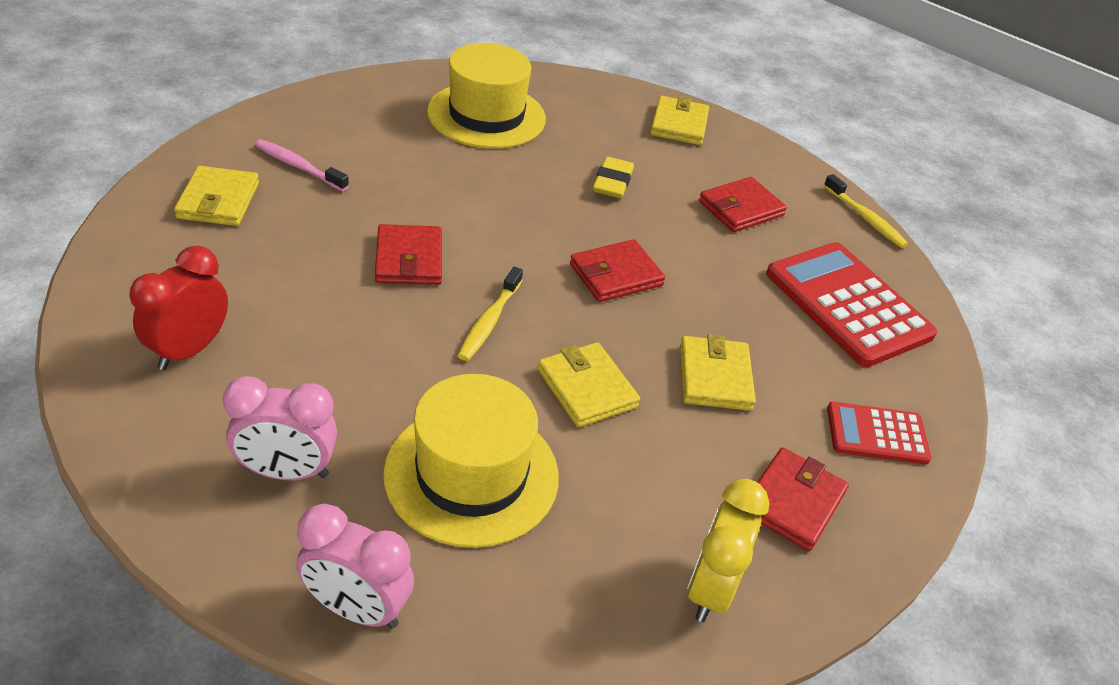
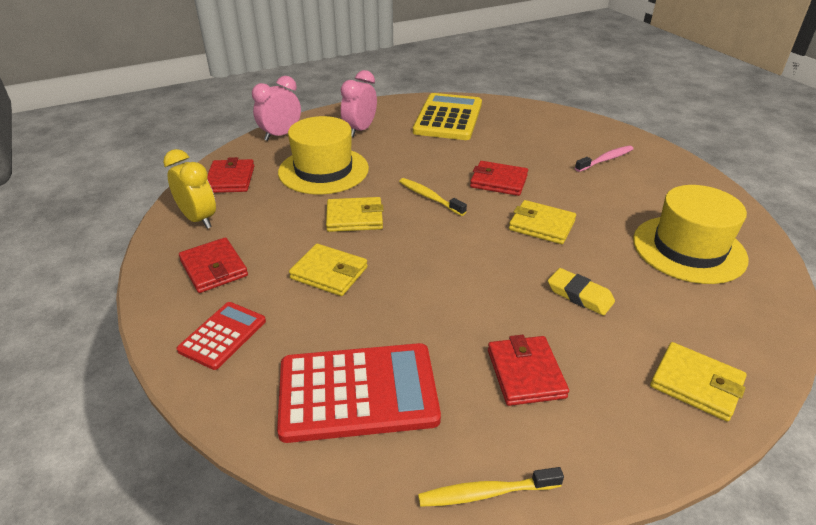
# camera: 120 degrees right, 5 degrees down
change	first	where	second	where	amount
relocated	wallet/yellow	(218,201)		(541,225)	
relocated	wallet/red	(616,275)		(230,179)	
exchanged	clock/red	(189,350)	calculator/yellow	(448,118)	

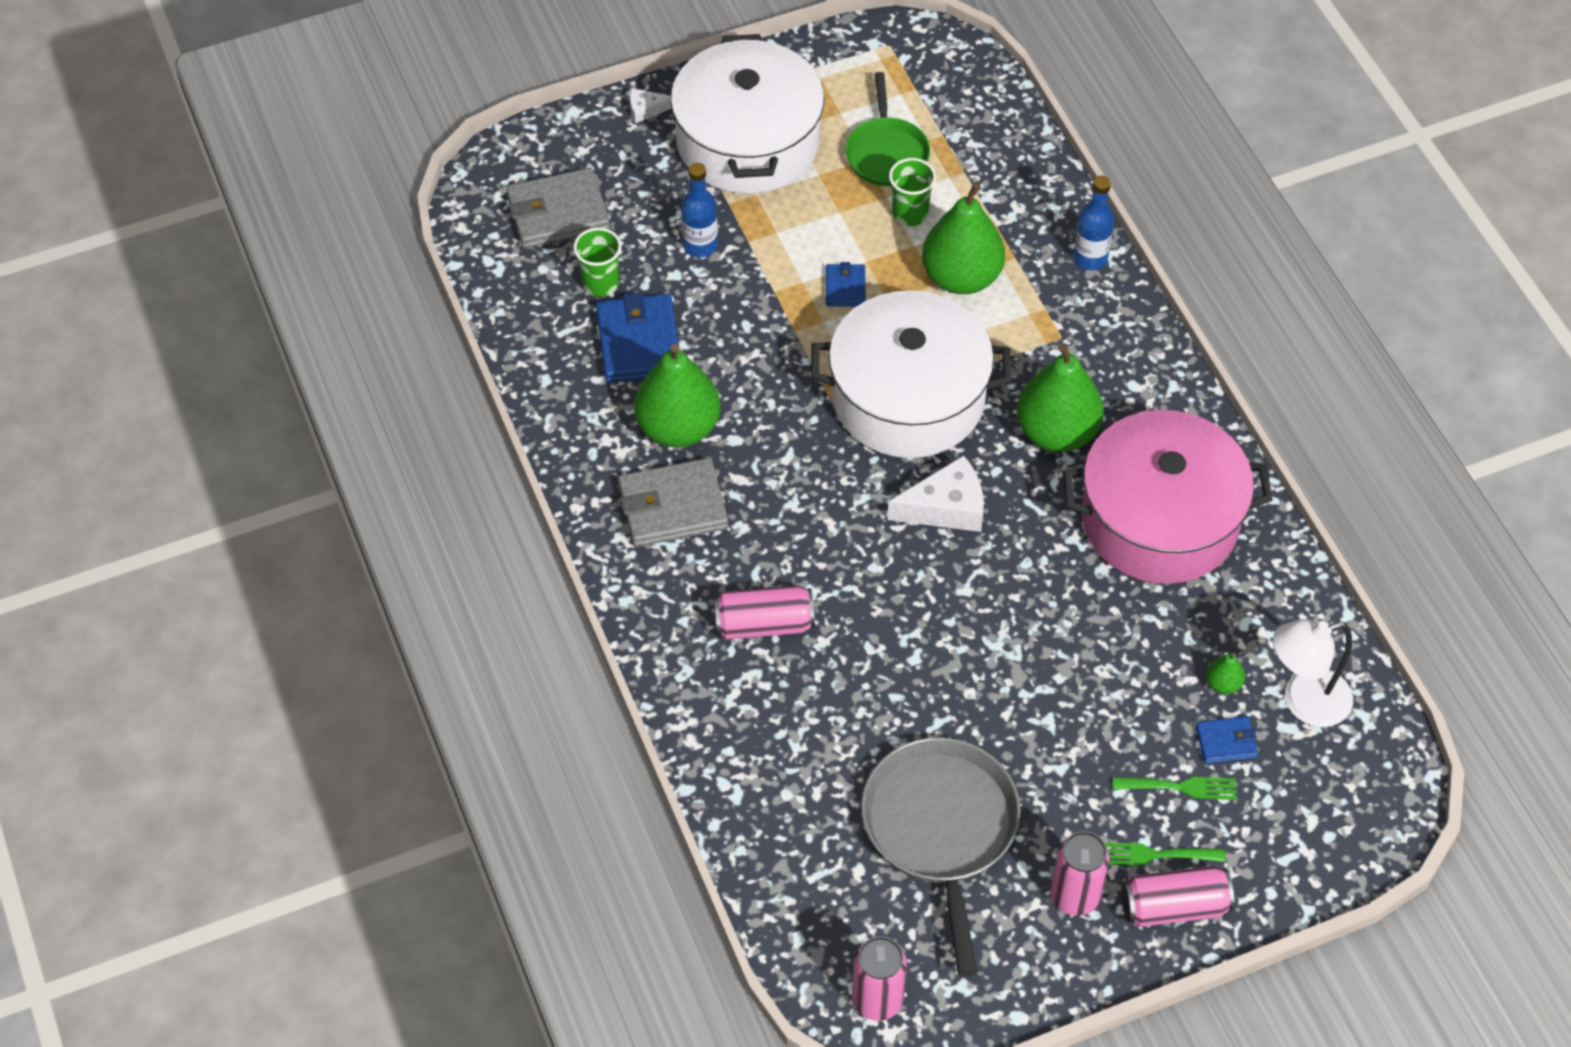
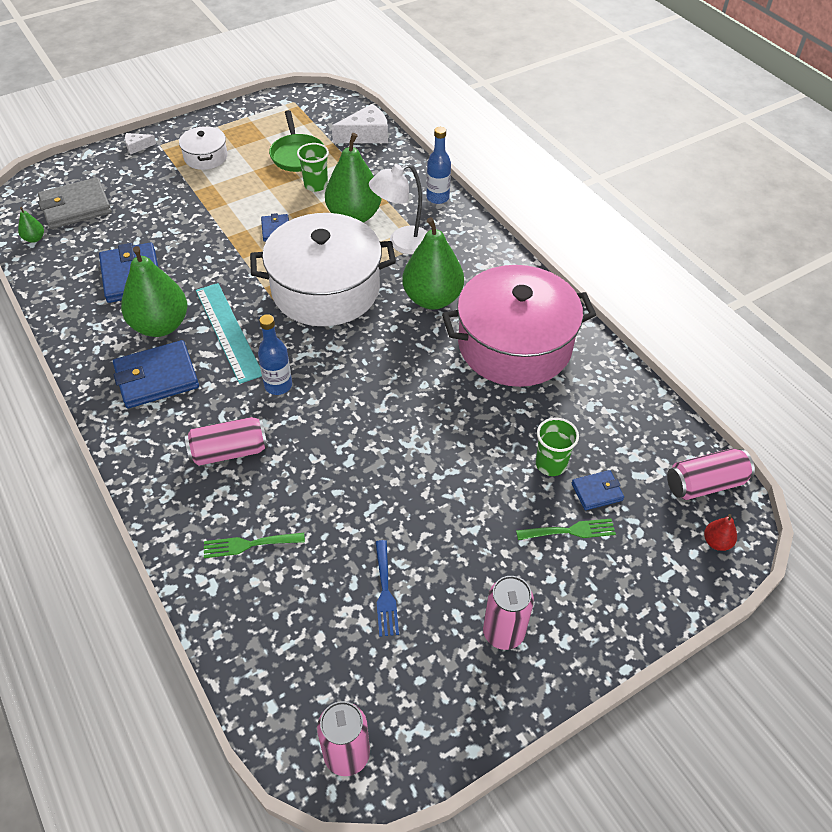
# camera: 10 degrees left, 5 degrees down
change	first	where	second	where	amount
appeared			ruler/turquoise	(228,331)	
appeared			pear/red	(716,542)	
relocated	cup/green	(600,283)		(550,464)	
relocated	bottle/blue	(700,246)		(278,385)	
relocated	cheese/white	(946,508)		(366,135)	
relocated	fork/green	(1154,855)		(249,544)	
relocated	can/pink	(1174,906)		(705,484)	
relocated	pear/green	(1223,684)		(34,238)	
relocated	lamp/white	(1303,701)		(402,243)	
exchanged	pan/grey	(941,829)	fork/blue	(385,592)	
colour	wallet/grey	(673,507)	wallet/blue	(157,378)	
size	pot/white	(748,141)		(205,157)	x0.46

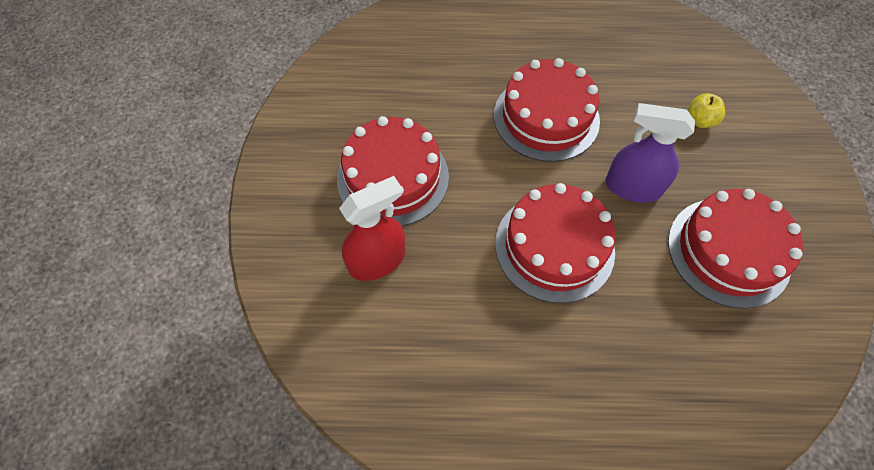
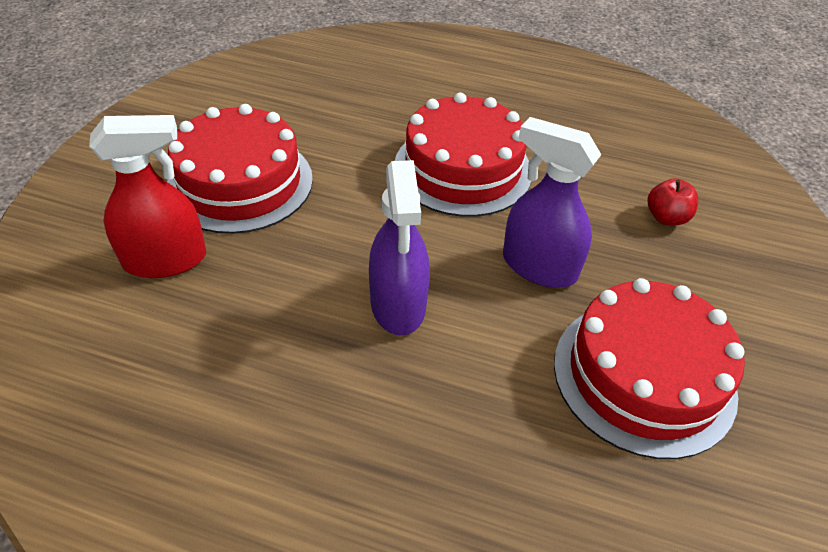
# camera: 15 degrees right, 15 degrees down
change	first	where	second	where	amount
exchanged	cake/red	(554,246)	spray bottle/purple	(398,305)	
colour	apple/yellow	(700,120)	apple/red	(666,217)	

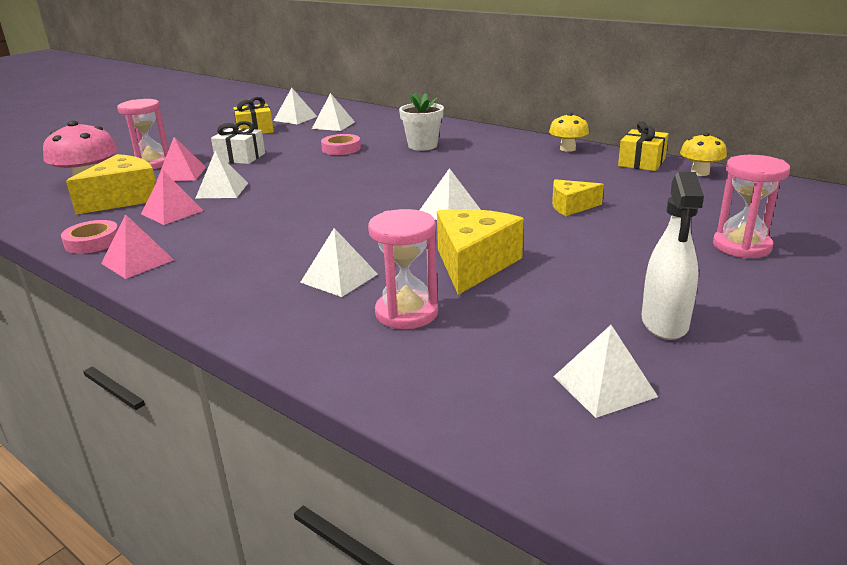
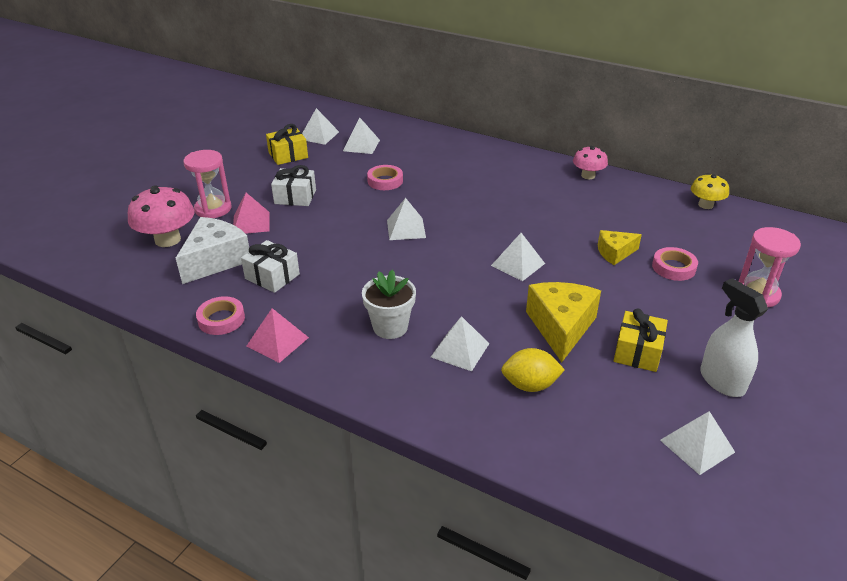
# camera: 10 degrees left, 10 degrees up
change	first	where	second	where	amount
appeared			tape/pink	(673,267)	
relocated	pyramid/white	(222,190)		(406,229)	
relocated	flower pot/white	(422,146)		(390,327)	
relocated	gift/yellow	(641,162)		(637,352)	
exchanged	pyramid/pink	(172,212)	gift/white	(272,276)	
exchanged	hourglass/pink	(406,313)	lemon/yellow	(530,385)	
colour	cheese/yellow	(124,199)	cheese/white	(215,260)	
colour	mushroom/yellow	(567,149)	mushroom/pink	(588,175)	
spun	spray bottle/white	(664,323)		(721,381)	150 degrees clockwise

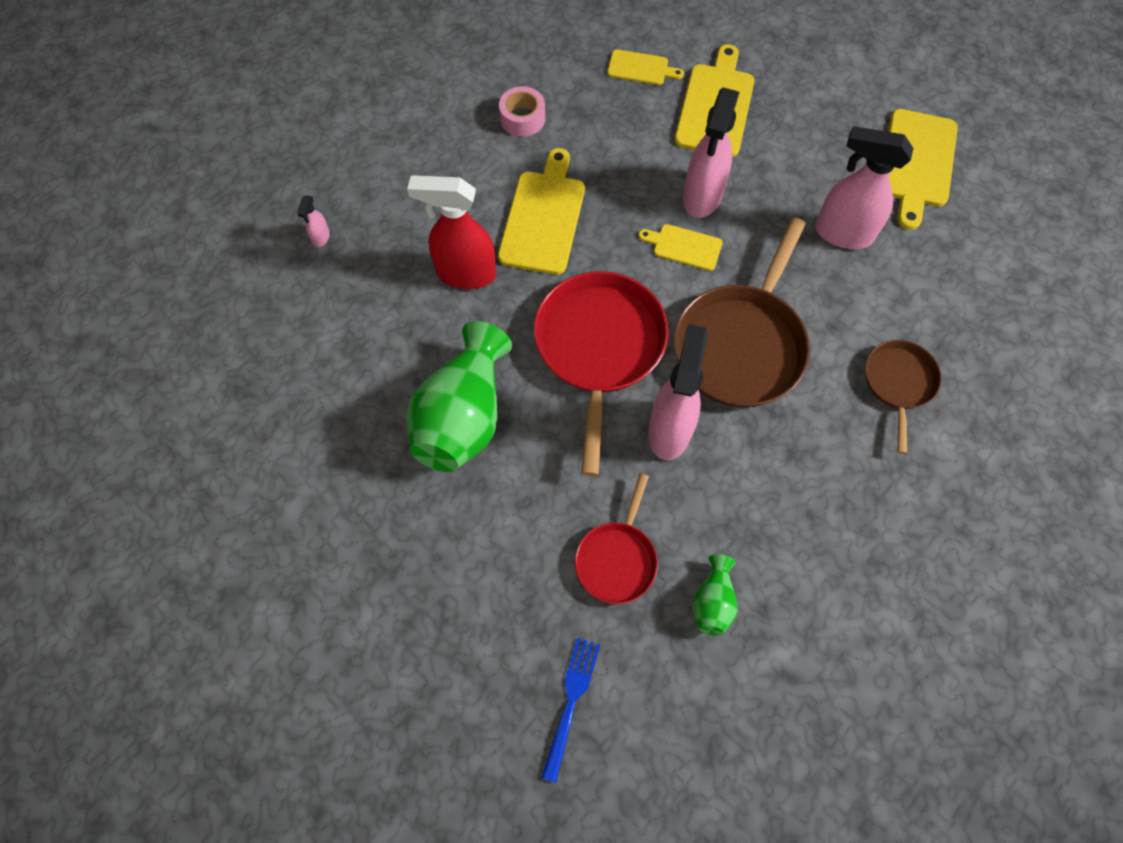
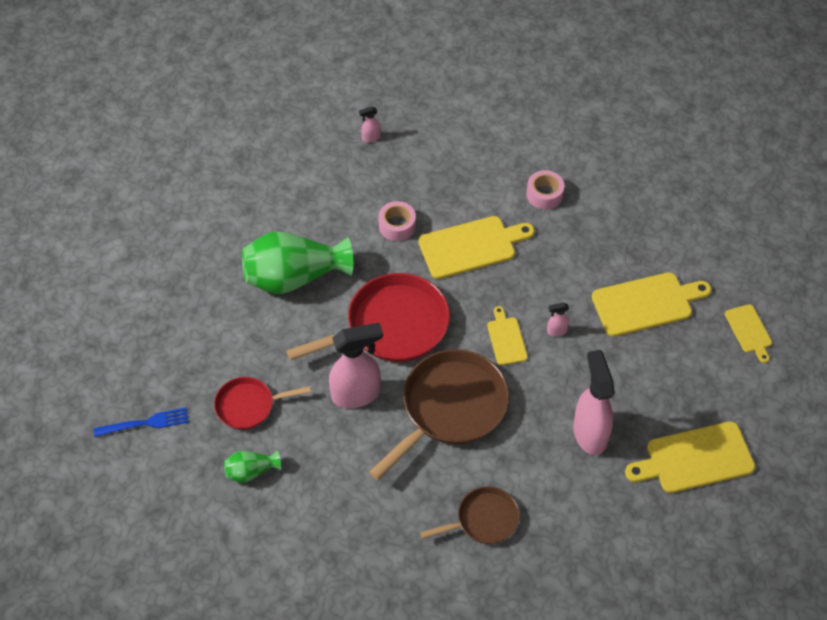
# camera: 60 degrees right, 10 degrees down
change	first	where	second	where	amount
relocated	cutting board/yellow	(640,68)		(749,331)	
exchanged	spray bottle/red	(465,273)	tape/pink	(397,225)	
spun	pan/brown	(741,344)		(450,408)	135 degrees clockwise
size	spray bottle/pink	(702,197)		(556,331)	x0.43

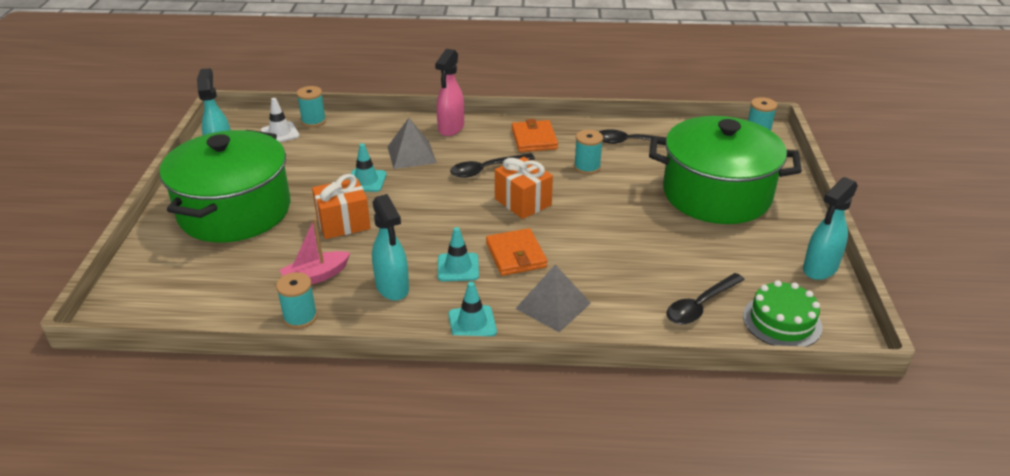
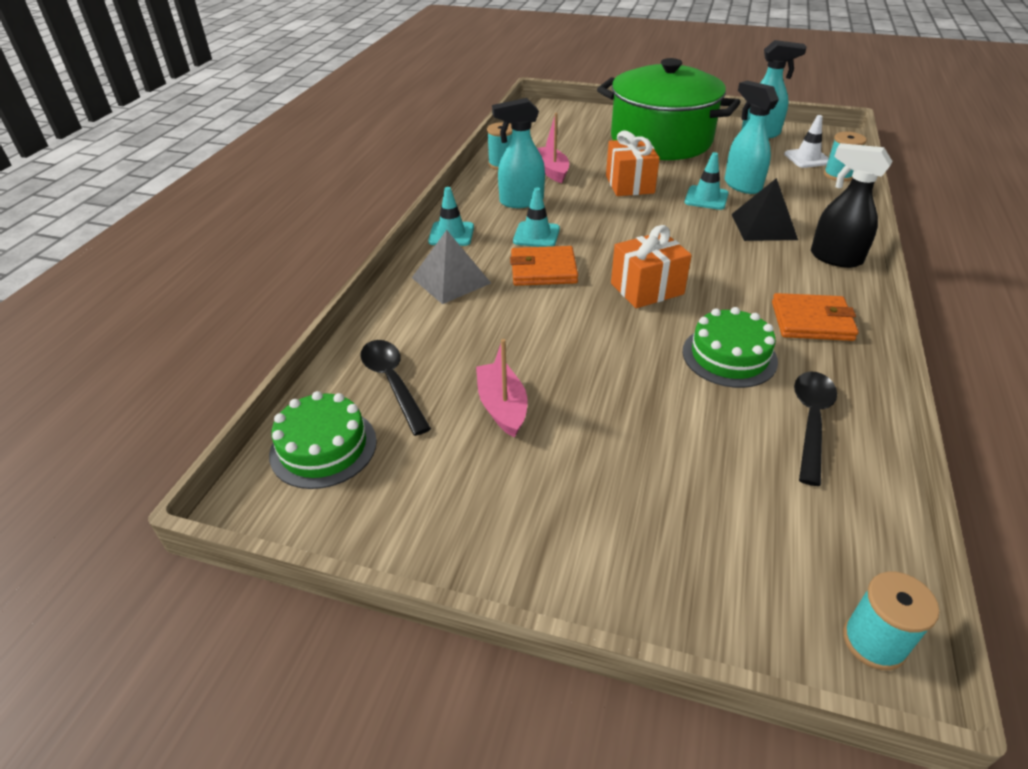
# camera: 105 degrees right, 5 degrees up
change	first	where	second	where	amount
missing	spoon/black	(486,170)			
missing	pot/green	(716,194)			
appeared			boat/pink	(502,407)	
relocated	spray bottle/turquoise	(819,269)		(742,185)	
exchanged	spool/turquoise	(587,167)	cake/green	(729,356)	
colour	pyramid/grey	(411,154)	pyramid/black	(763,226)	
colour	spray bottle/pink	(451,128)	spray bottle/black	(834,258)	

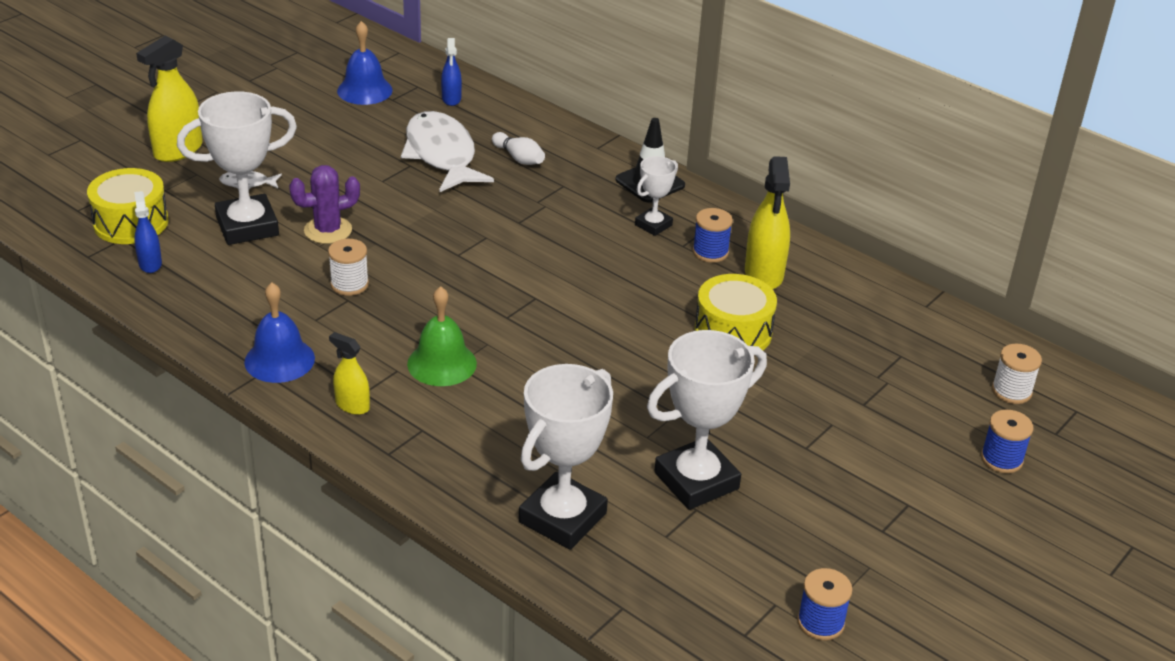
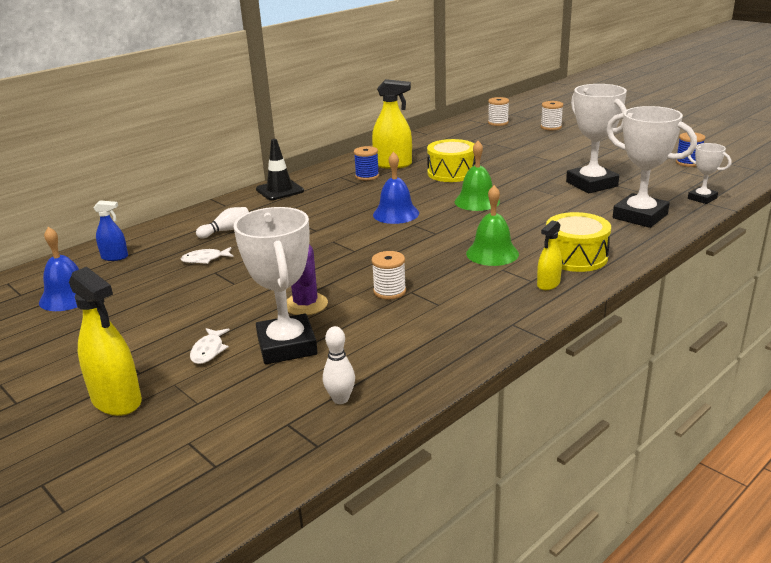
# camera: 80 degrees left, 10 degrees down
change	first	where	second	where	amount
appeared			bell/green	(477,201)	
relocated	drum/yellow	(131,222)		(575,257)	
relocated	bell/blue	(279,360)		(396,214)	
relocated	trophy/white	(653,225)		(702,198)	
exchanged	spray bottle/blue	(150,264)	bowling pin/white	(340,399)	
colour	spool/blue	(1001,459)	spool/white	(551,127)	
size	fish/white	(441,155)		(205,259)	x0.43

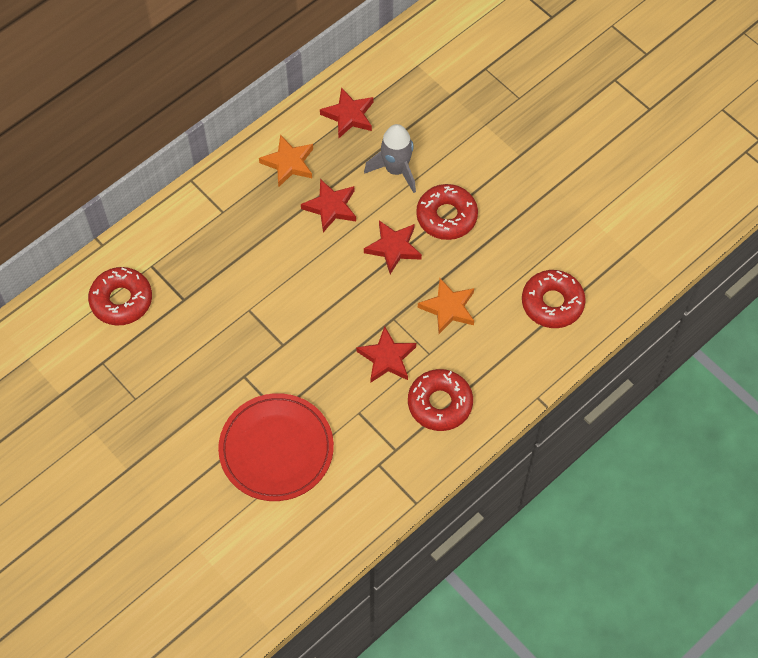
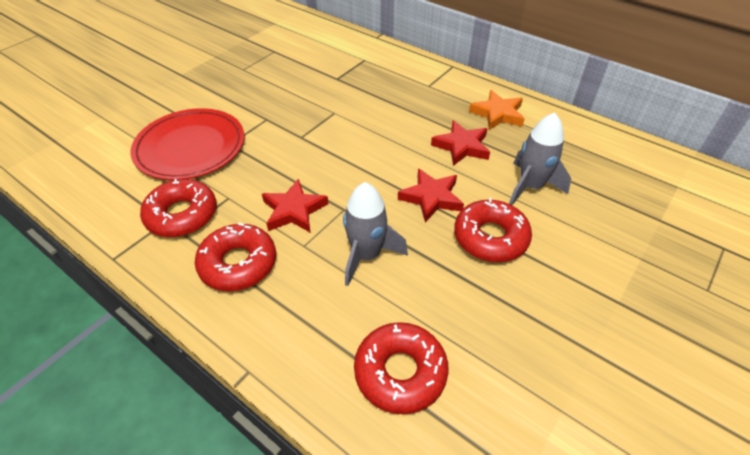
# camera: 80 degrees right, 15 degrees down
change	first	where	second	where	amount
missing	star/red	(349,115)			
relocated	donut/red	(121,300)		(182,215)	
exchanged	star/orange	(448,308)	rocket/grey	(367,255)	

